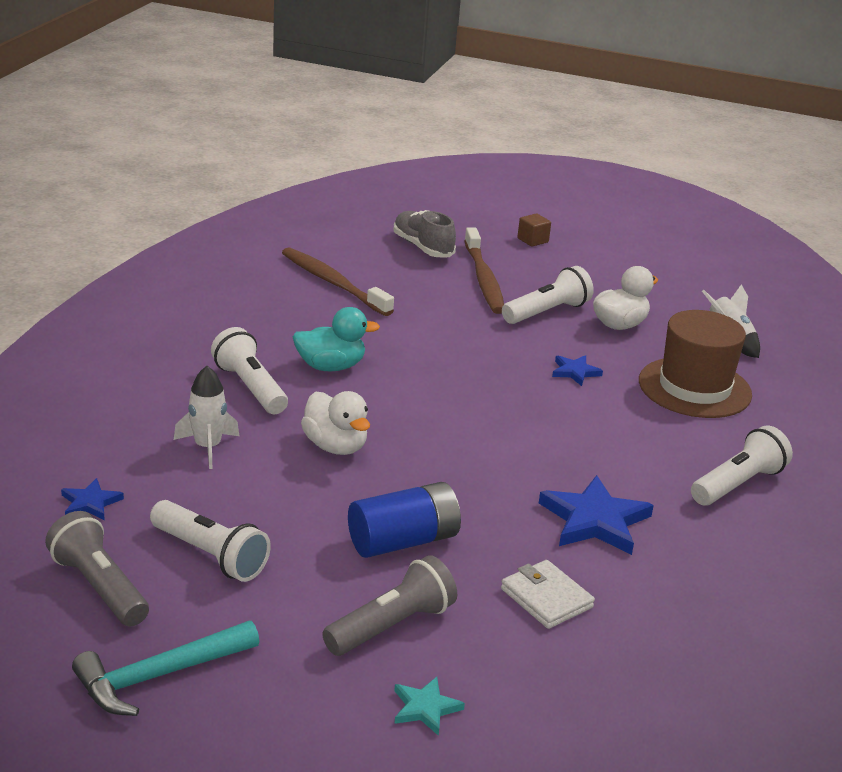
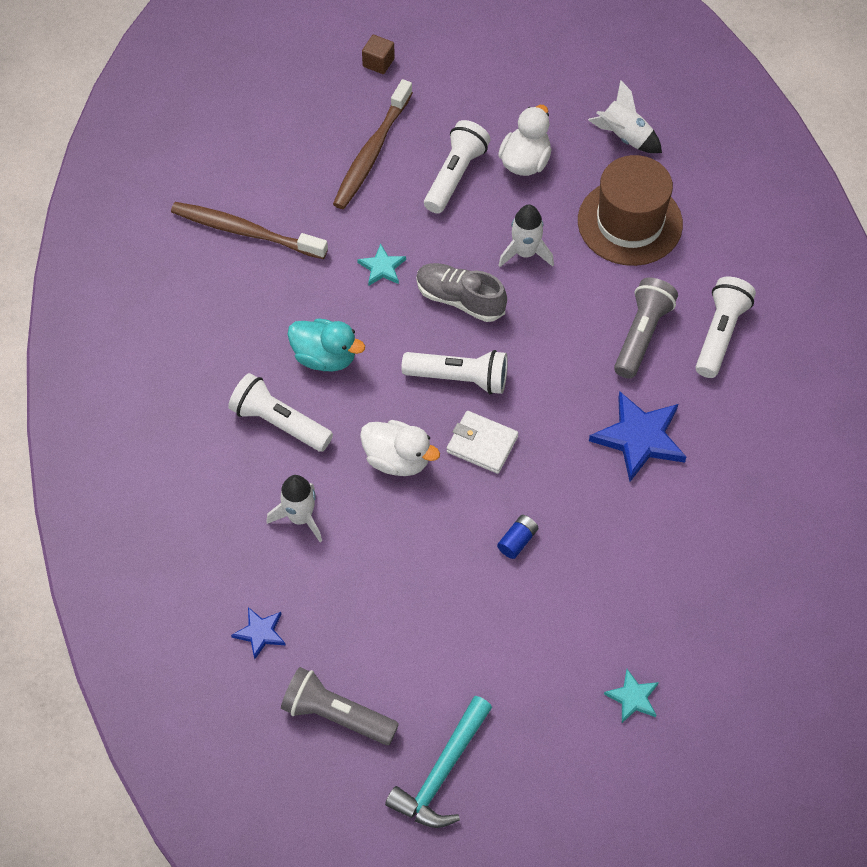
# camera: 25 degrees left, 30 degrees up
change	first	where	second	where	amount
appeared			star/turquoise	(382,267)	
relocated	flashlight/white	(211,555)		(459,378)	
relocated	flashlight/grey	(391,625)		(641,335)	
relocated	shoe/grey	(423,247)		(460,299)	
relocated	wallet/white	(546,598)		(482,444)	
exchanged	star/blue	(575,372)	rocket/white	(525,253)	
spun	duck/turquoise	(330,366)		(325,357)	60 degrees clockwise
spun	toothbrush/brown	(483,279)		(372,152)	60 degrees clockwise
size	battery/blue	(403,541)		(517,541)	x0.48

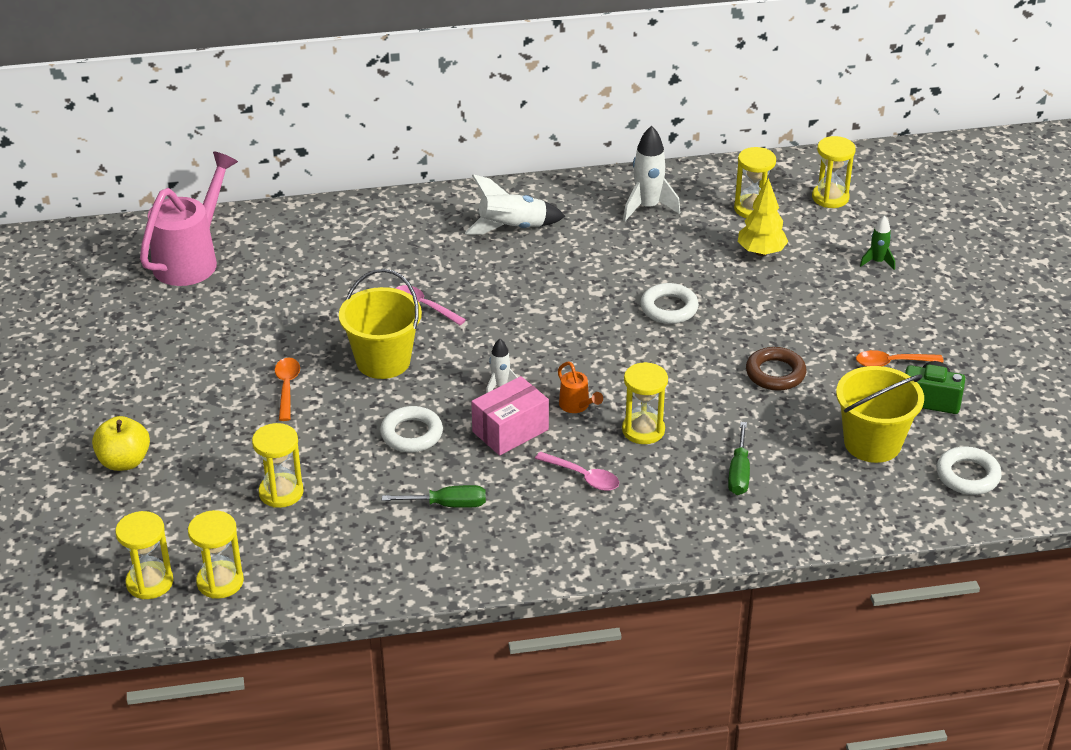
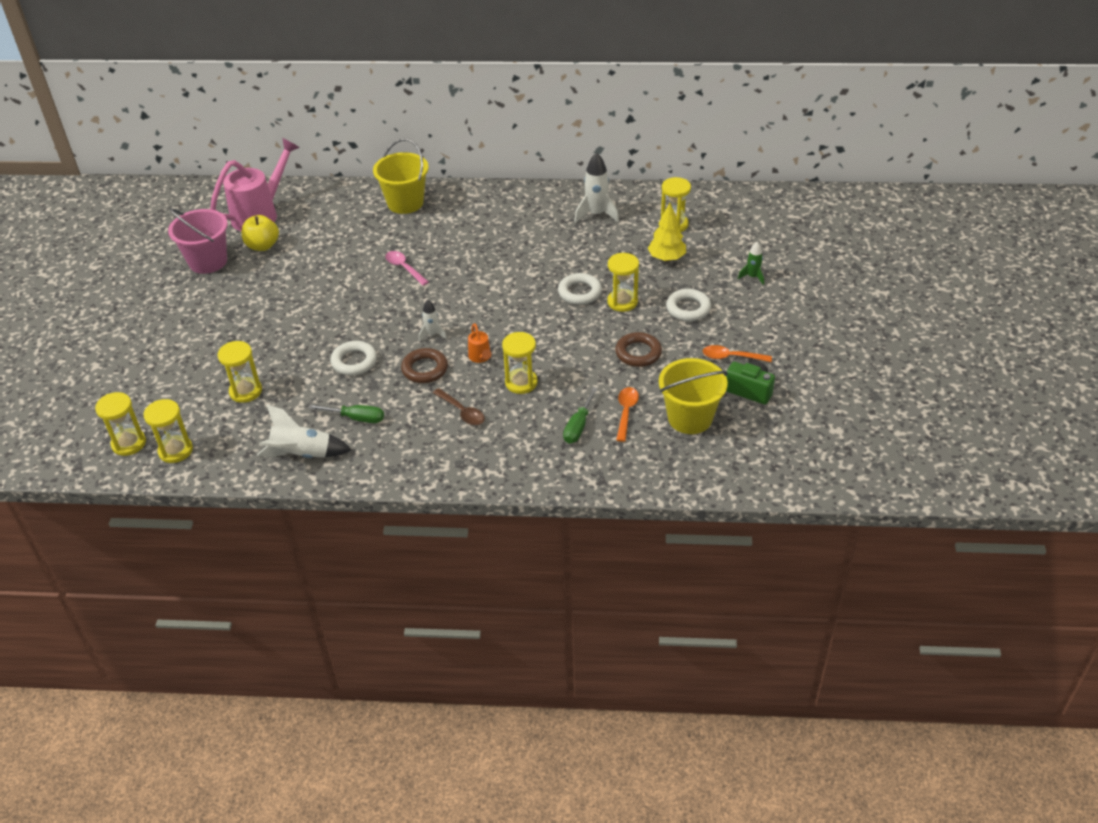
# camera: 15 degrees right, 5 degrees up
change	first	where	second	where	amount
appeared			bucket/pink	(208,261)	
relocated	apple/yellow	(124,461)		(262,246)	
relocated	spoon/orange	(287,387)		(626,412)	
relocated	bucket/yellow	(383,361)		(405,203)	
relocated	rocket/white	(512,228)		(302,454)	
relocated	hourglass/yellow	(830,197)		(622,302)	
relocated	ring/white	(967,475)		(688,308)	
exchanged	box/pink	(510,431)	ring/brown	(425,369)	
colour	spoon/pink	(583,477)	spoon/brown	(462,412)	

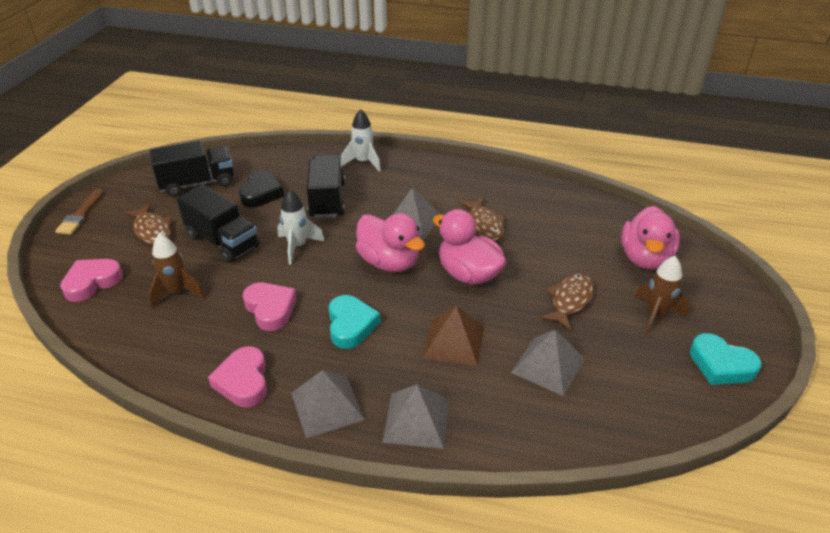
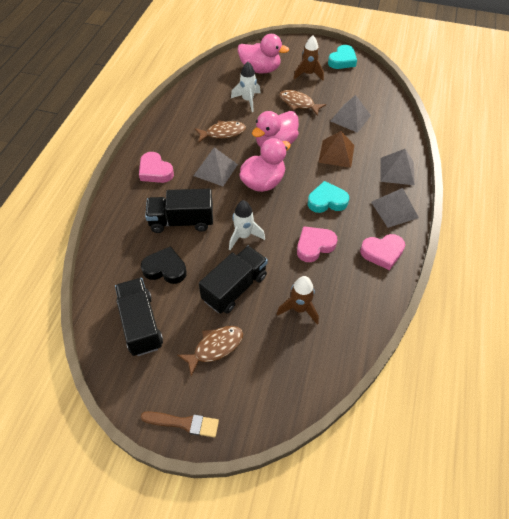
# camera: 90 degrees left, 15 degrees up
change	first	where	second	where	amount
relocated	heart/pink	(92,282)		(155,171)	
relocated	rocket/white	(363,162)		(247,100)	

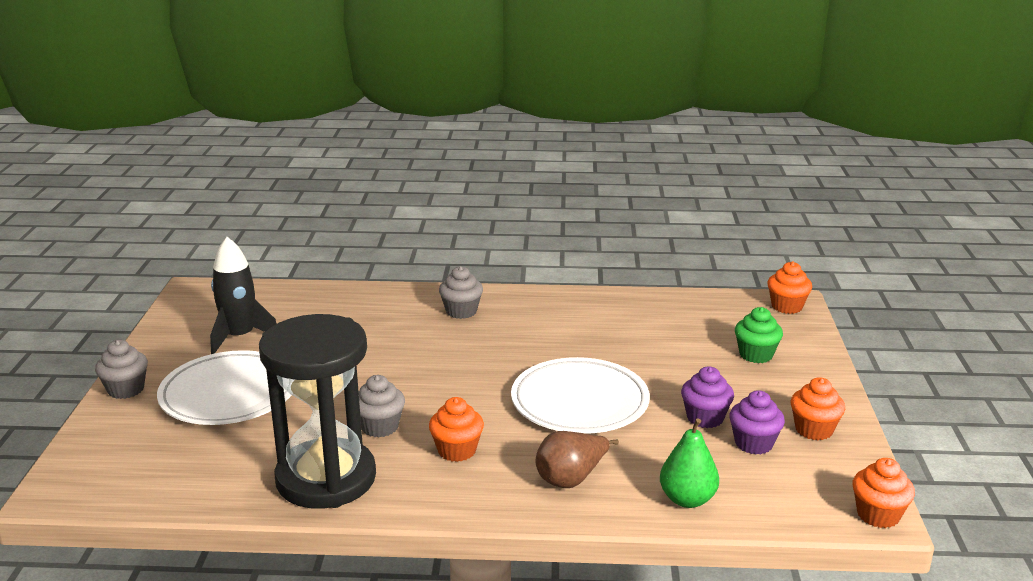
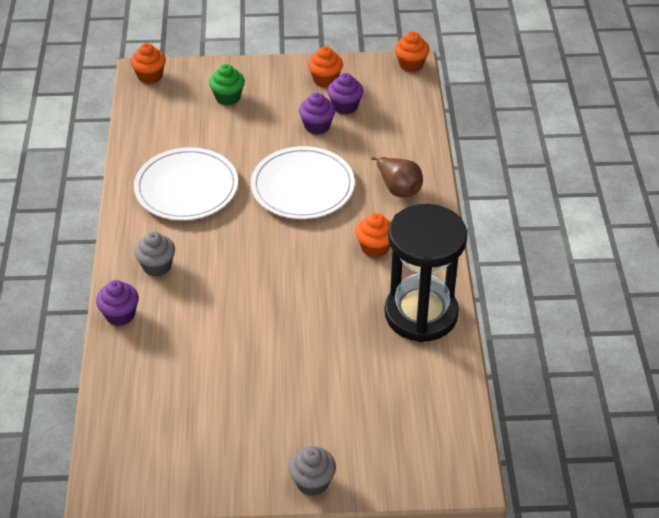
# camera: 95 degrees left, 20 degrees up
change	first	where	second	where	amount
missing	rocket/black	(240,337)			
missing	cupcake/grey	(380,427)			
missing	pear/green	(687,499)			
appeared			cupcake/purple	(120,315)	
relocated	plate/white	(229,394)		(186,188)	

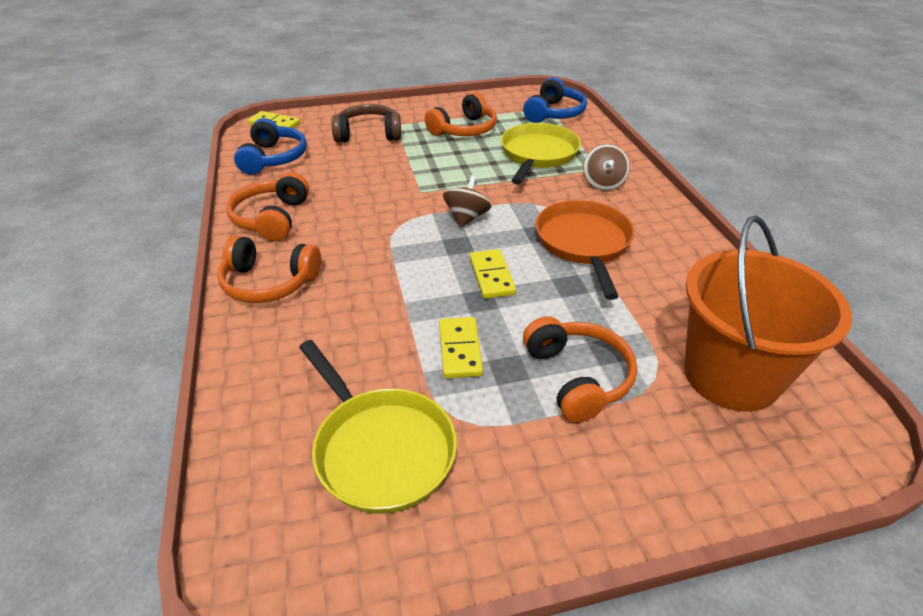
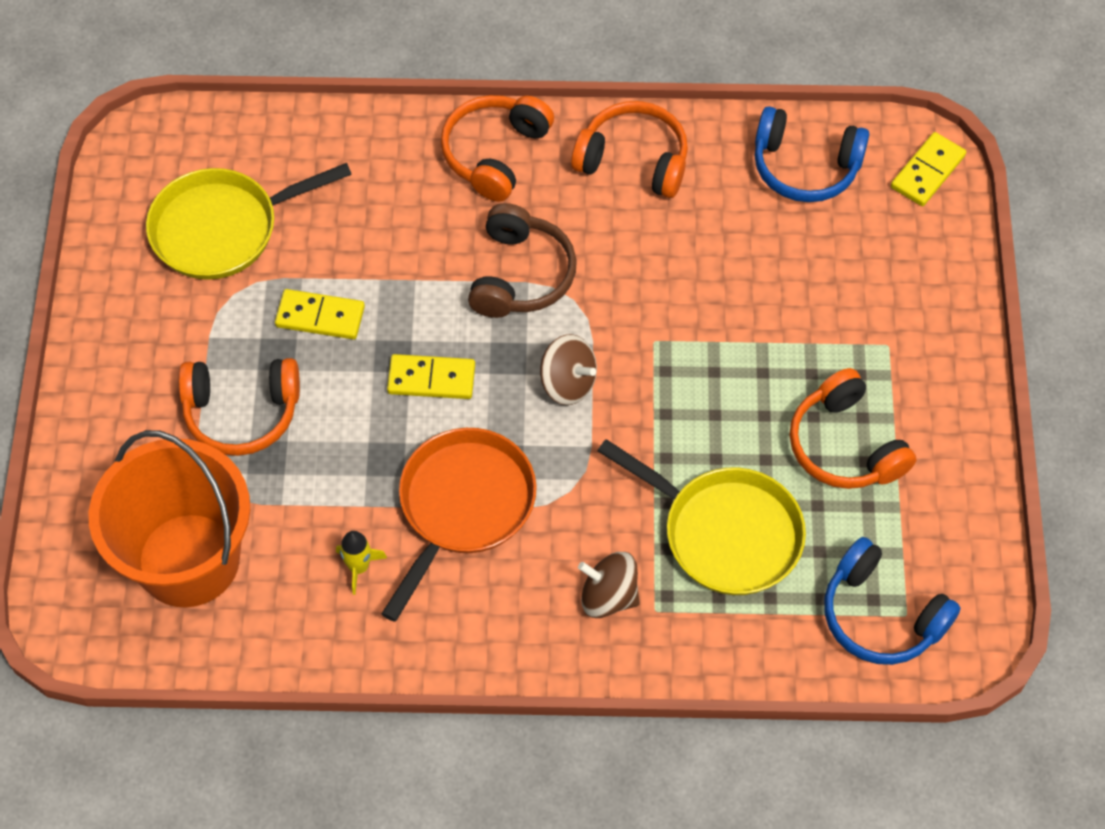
# camera: 105 degrees right, 20 degrees up
change	first	where	second	where	amount
appeared			rocket/yellow	(359,567)	
relocated	headphones/brown	(368,134)		(520,275)	
spun	pan/orange	(584,244)		(462,507)	75 degrees counterclockwise

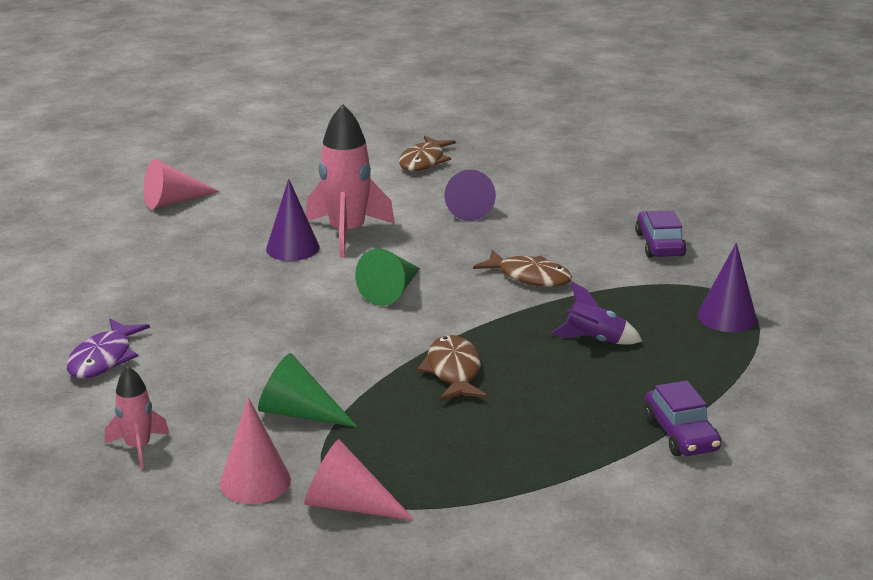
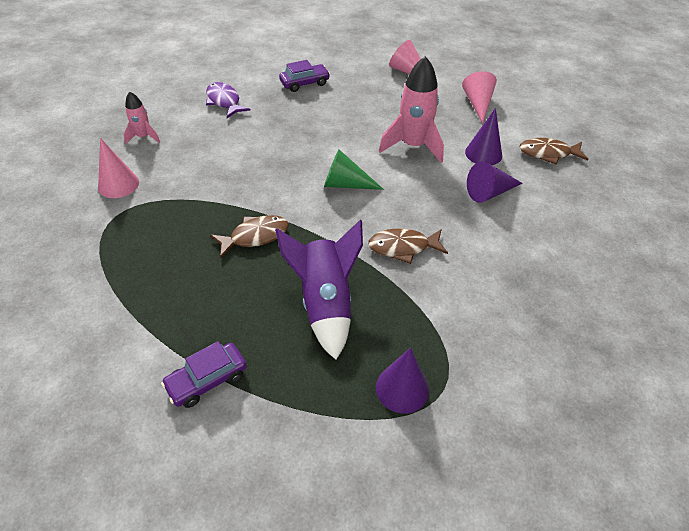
# camera: 70 degrees right, 20 degrees up
change	first	where	second	where	amount
missing	cone/green	(299,413)			
relocated	cone/purple	(292,248)		(483,153)	
relocated	cone/pink	(348,504)		(477,104)	
relocated	car/purple	(659,244)		(304,83)	
spun	fish/purple	(104,358)		(224,101)	60 degrees clockwise
spun	fish/brown	(529,277)		(403,247)	75 degrees clockwise
size	rocket/purple	(595,340)		(325,303)	x1.86

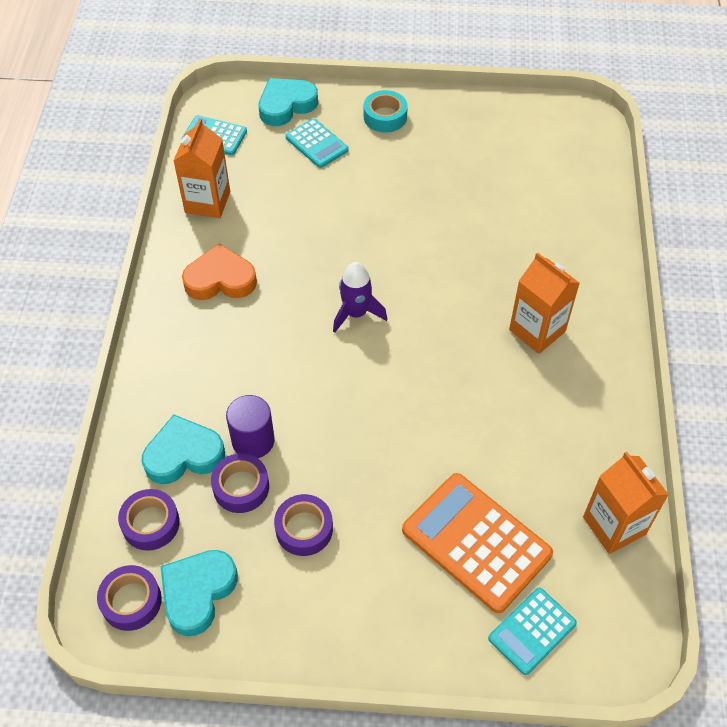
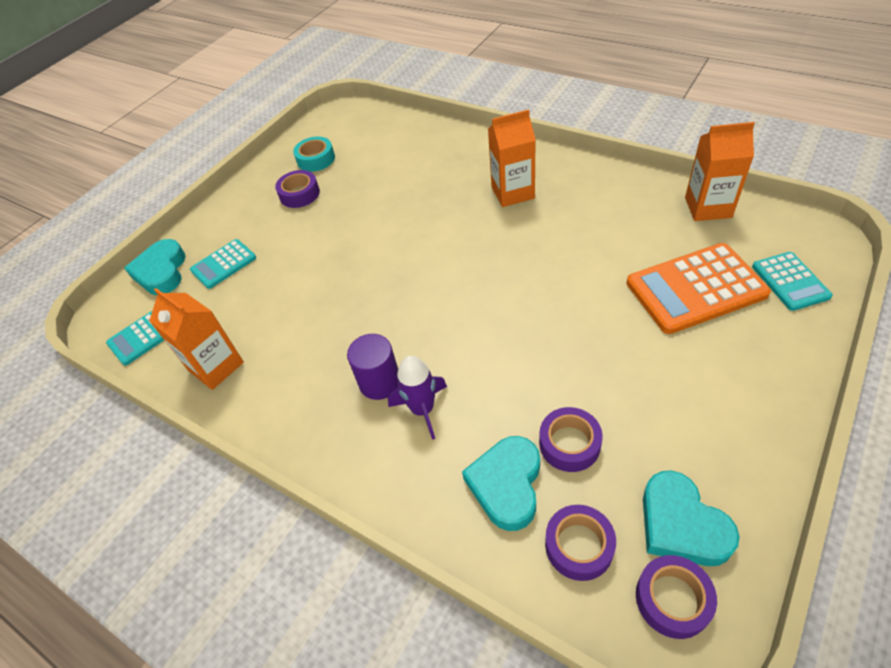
# camera: 55 degrees left, 5 degrees down
change	first	where	second	where	amount
missing	heart/orange	(220,279)			
relocated	cylinder/purple	(253,440)		(380,382)	
relocated	tape/purple	(304,529)		(299,194)	
relocated	rocket/purple	(356,313)		(422,409)	
relocated	tape/turquoise	(385,117)		(316,159)	
spun	calculator/turquoise	(317,144)		(224,264)	150 degrees clockwise

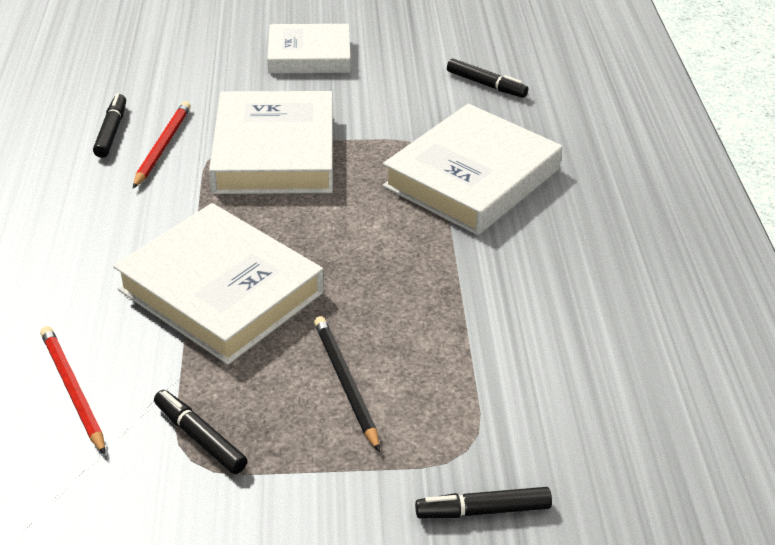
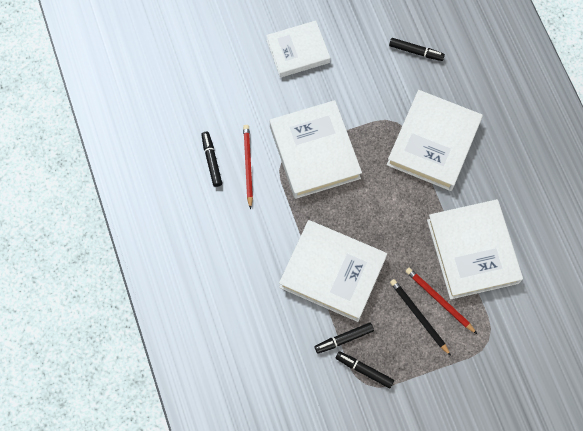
# camera: 15 degrees left, 30 degrees up
change	first	where	second	where	amount
appeared			book/white	(472,251)	
relocated	pencil/red	(72,390)		(439,300)	
relocated	marker/black	(483,510)		(344,339)	

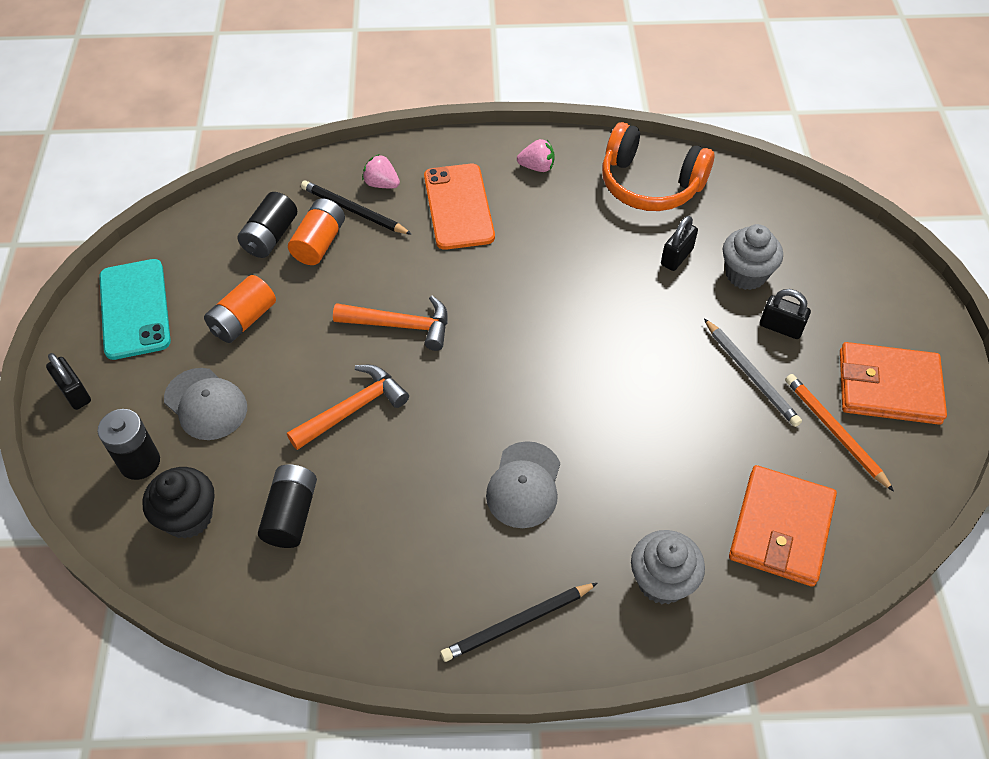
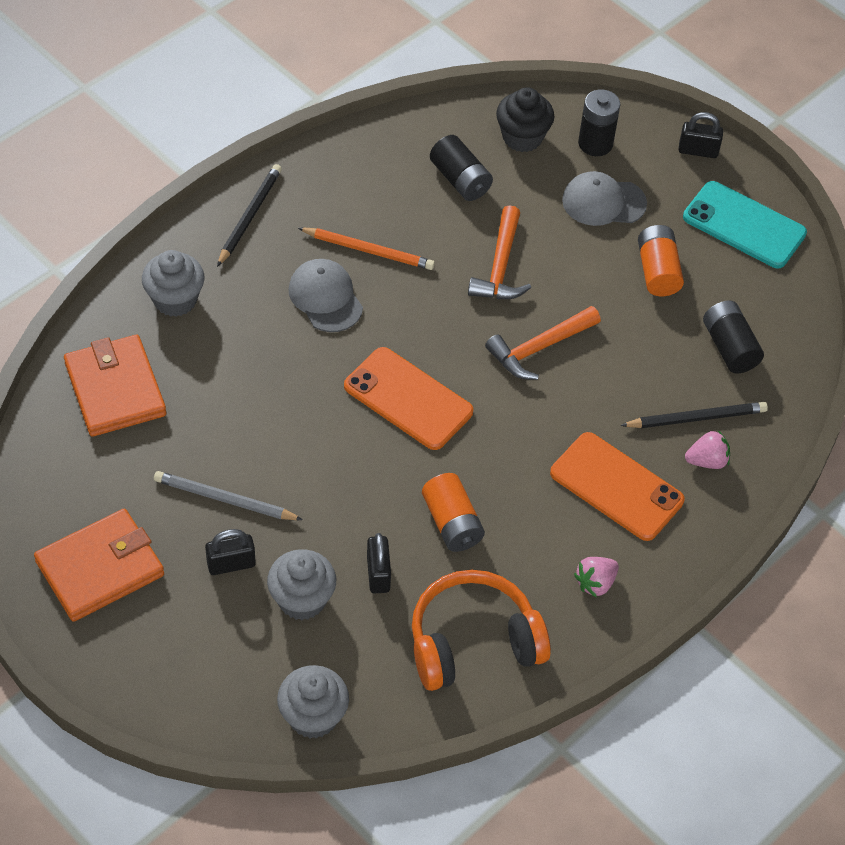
# camera: 135 degrees right, 0 degrees up
change	first	where	second	where	amount
appeared			cupcake/grey	(313,716)	
appeared			phone/orange	(408,399)	
relocated	battery/orange	(319,243)		(452,523)	
relocated	pencil/orange	(834,432)		(368,250)	

